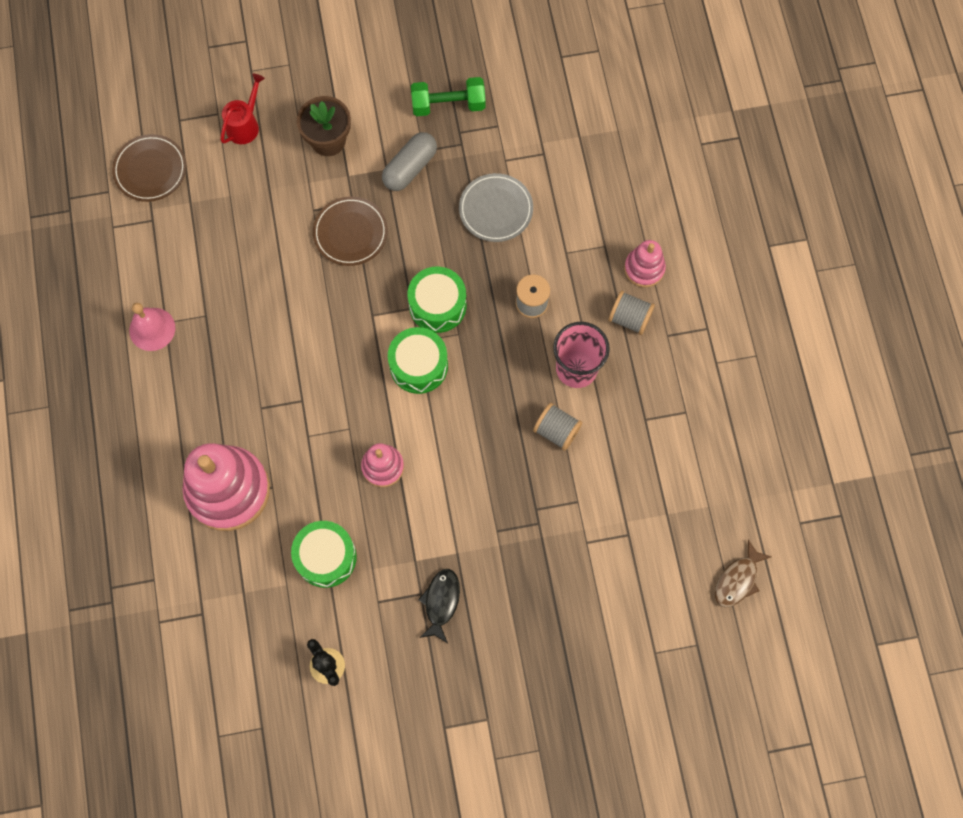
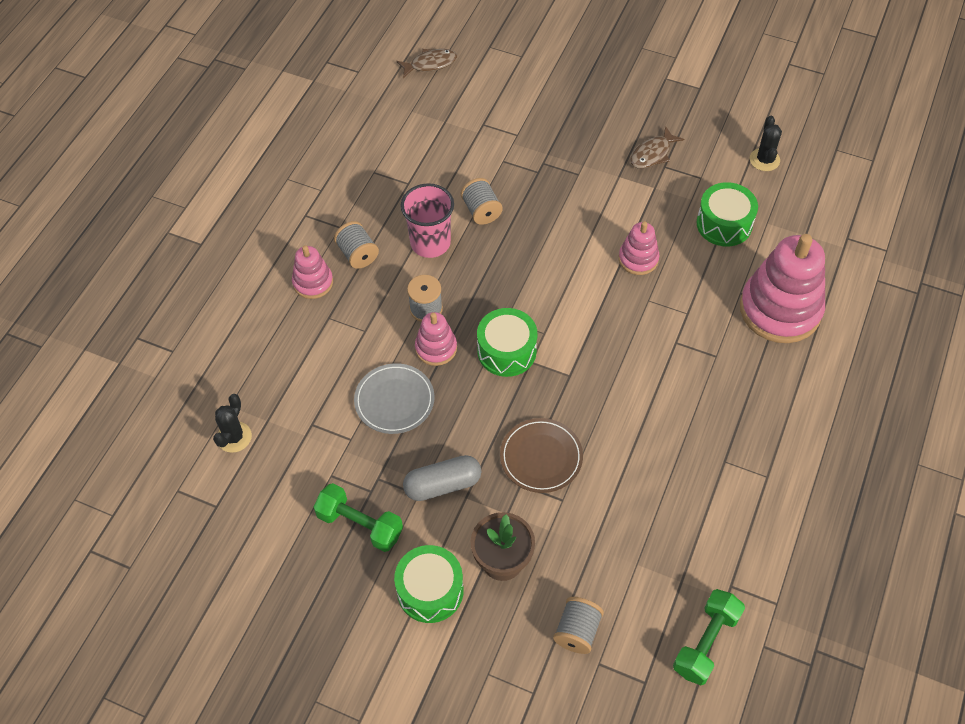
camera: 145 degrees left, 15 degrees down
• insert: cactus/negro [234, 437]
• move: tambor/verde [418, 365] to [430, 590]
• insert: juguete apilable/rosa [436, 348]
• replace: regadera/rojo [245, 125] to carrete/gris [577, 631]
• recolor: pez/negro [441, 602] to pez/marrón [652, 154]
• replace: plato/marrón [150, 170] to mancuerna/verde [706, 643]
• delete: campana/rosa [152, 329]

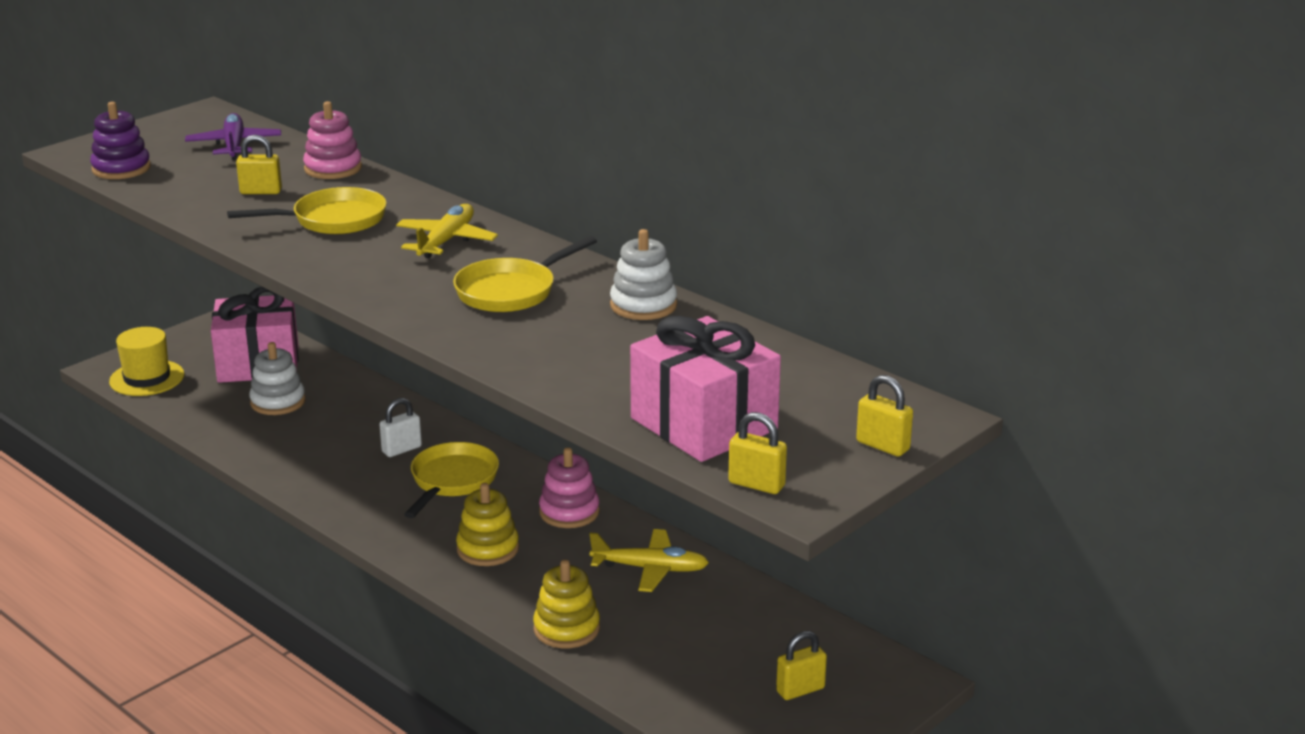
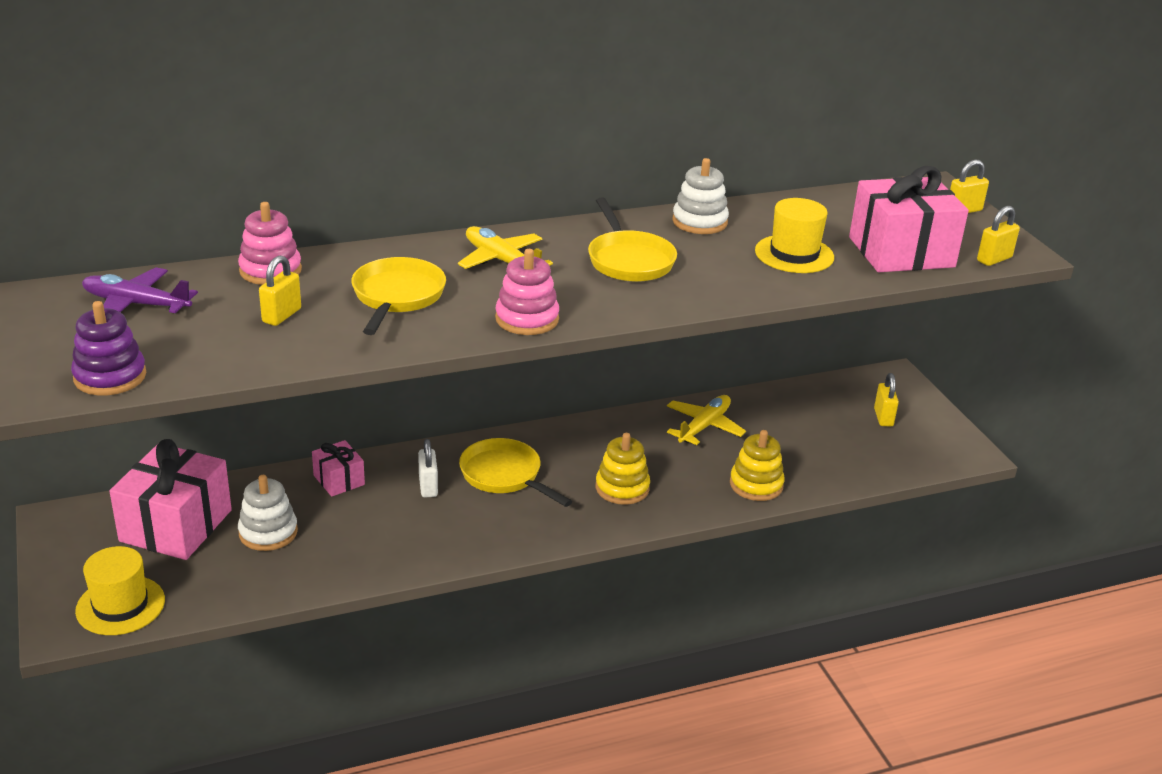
camera: 65 degrees left, 5 degrees up
• insert: regalo/rosa [339, 480]
• move: juguete apilable/rosa [569, 512] to [527, 319]
• insert: sombrero/amarillo [794, 254]

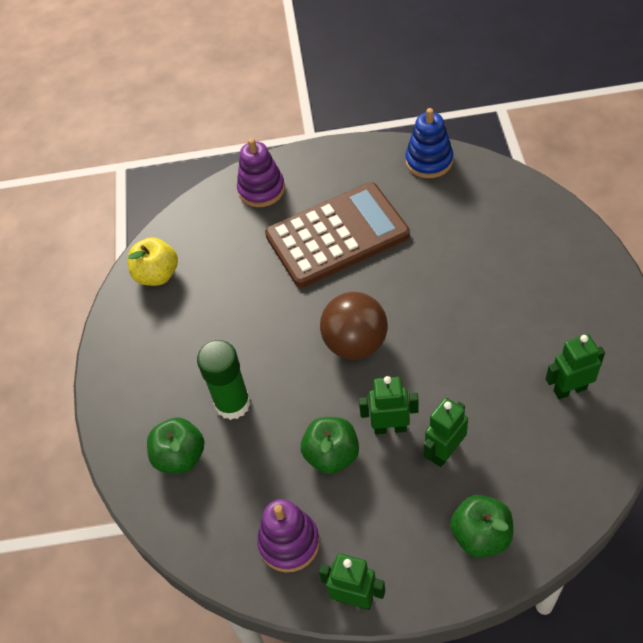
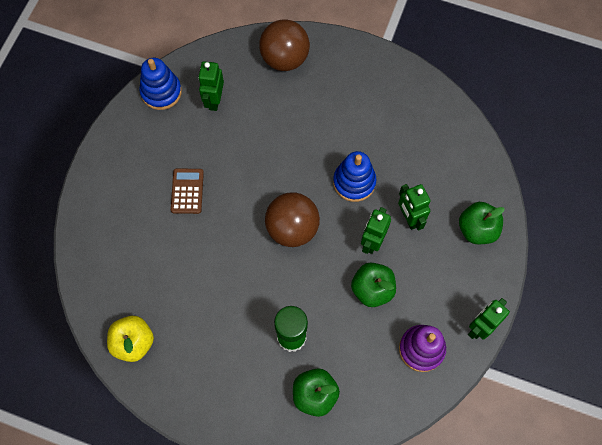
camera: 70 degrees left, 15 degrees up
• resize: calculadora/marrón [337, 235] = [187, 191] x0.43
• move: robot/verde [569, 389] to [214, 100]
• insert: pelota/marrón [285, 58]
• insert: juguete apilable/azul [354, 182]
• delete: juguete apilable/morado [261, 189]

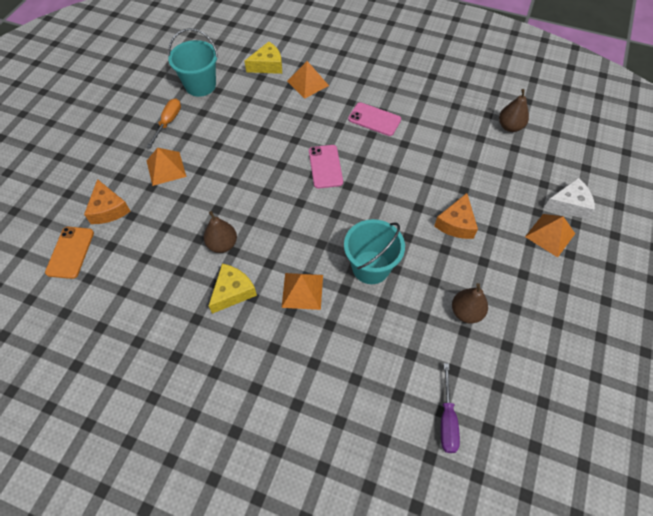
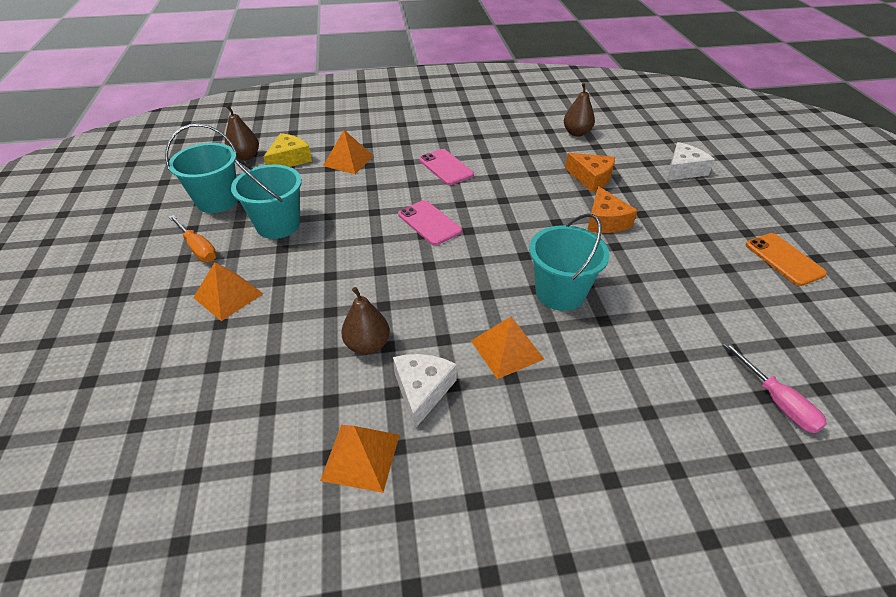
camera: 30 degrees left, 15 degrees down
• rotate: destornillador/naranja [168, 122] = [198, 248] 150 degrees clockwise
• move: pera/marrón [466, 312] to [245, 157]
• insert: balde/turquesa [278, 225]
• move: pirámide/naranja [550, 235] to [361, 457]
• recolor: queso/amarillo [233, 291] to queso/blanco [422, 390]
• rotate: móvil/rosa [374, 119] = [446, 167] 60 degrees clockwise
• move: queso/naranja [108, 209] to [591, 178]
• recolor: destornillador/morado [447, 419] to destornillador/rosa [776, 401]
• move: móvil/naranja [70, 252] to [784, 259]

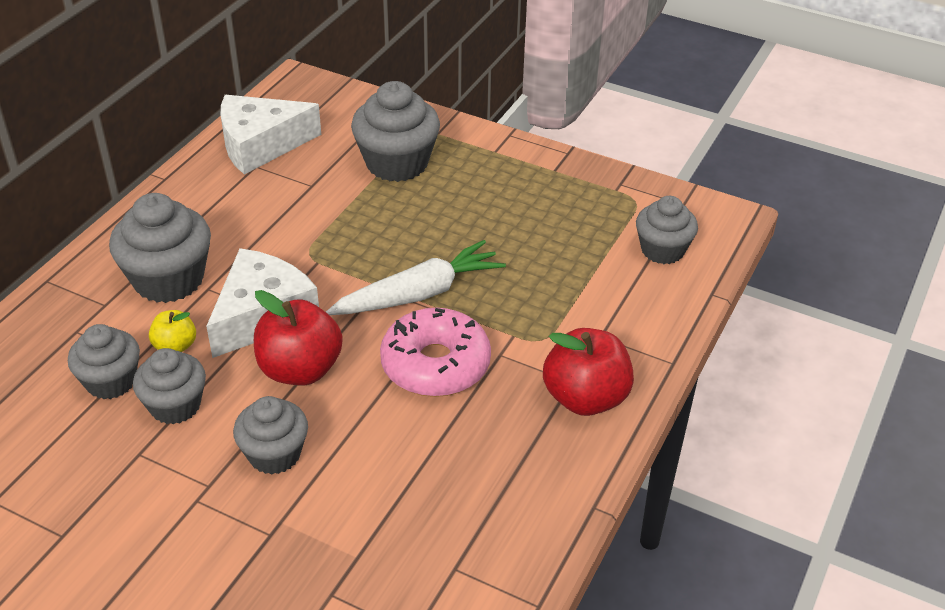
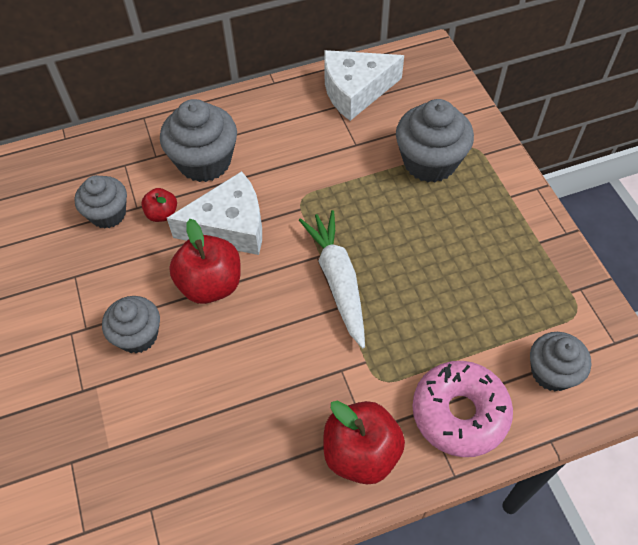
camera: 45 degrees right, 15 degrees up
• recolor: manzana/amarillo [175, 346] to manzana/rojo [162, 214]
• rotate: zanahoria/blanco [419, 294] = [337, 280] 120 degrees counterclockwise
• rotate: queso/blanco [260, 145] = [355, 91] 45 degrees counterclockwise
• move: rosquilla/rosa [435, 364] to [459, 413]
• delete: magdalena/gris [175, 405]

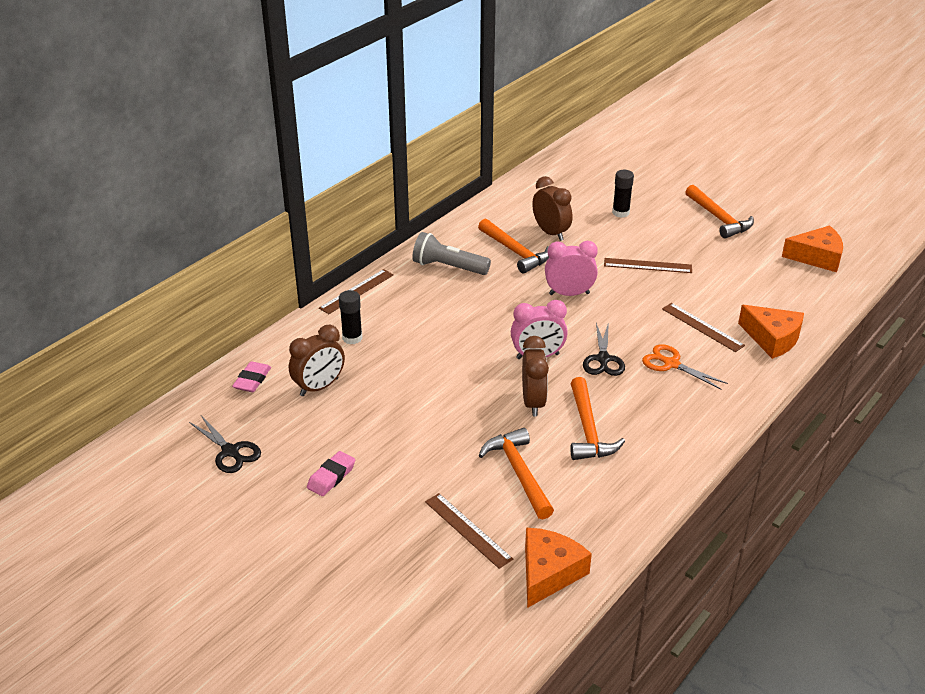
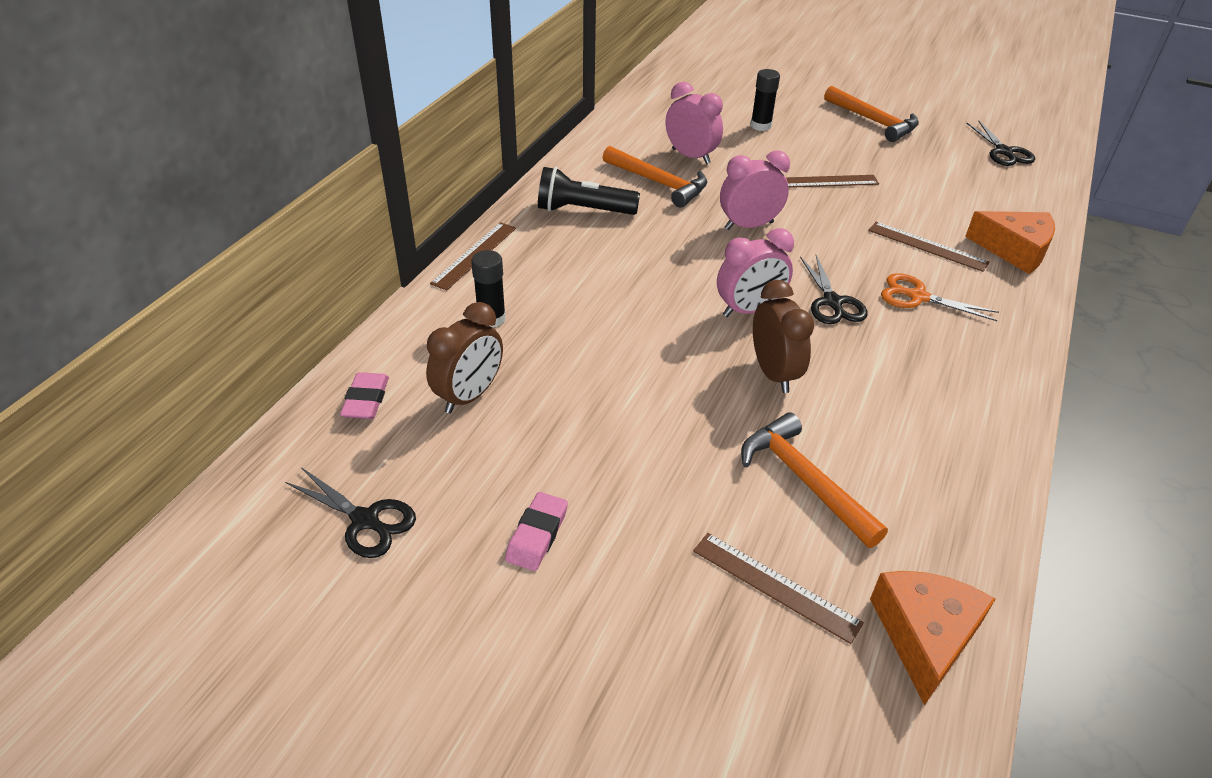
camera: 15 degrees left, 5 degrees up
• recolor: lámpara de mano/gris [448, 267] to lámpara de mano/negro [583, 210]
• recolor: despertador/marrón [550, 233] to despertador/rosa [691, 156]
• replace: queso/naranja [817, 257] to tijeras/negro [1004, 152]
• delete: martillo/naranja [588, 430]

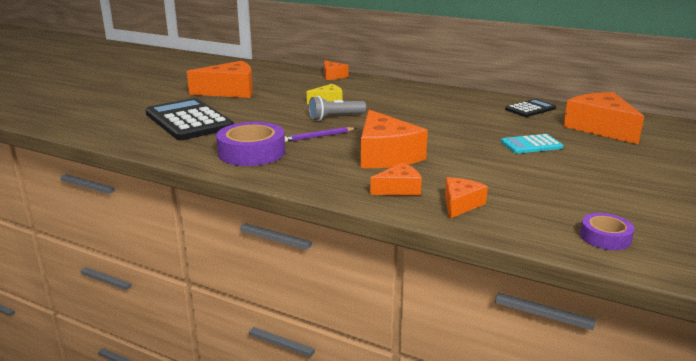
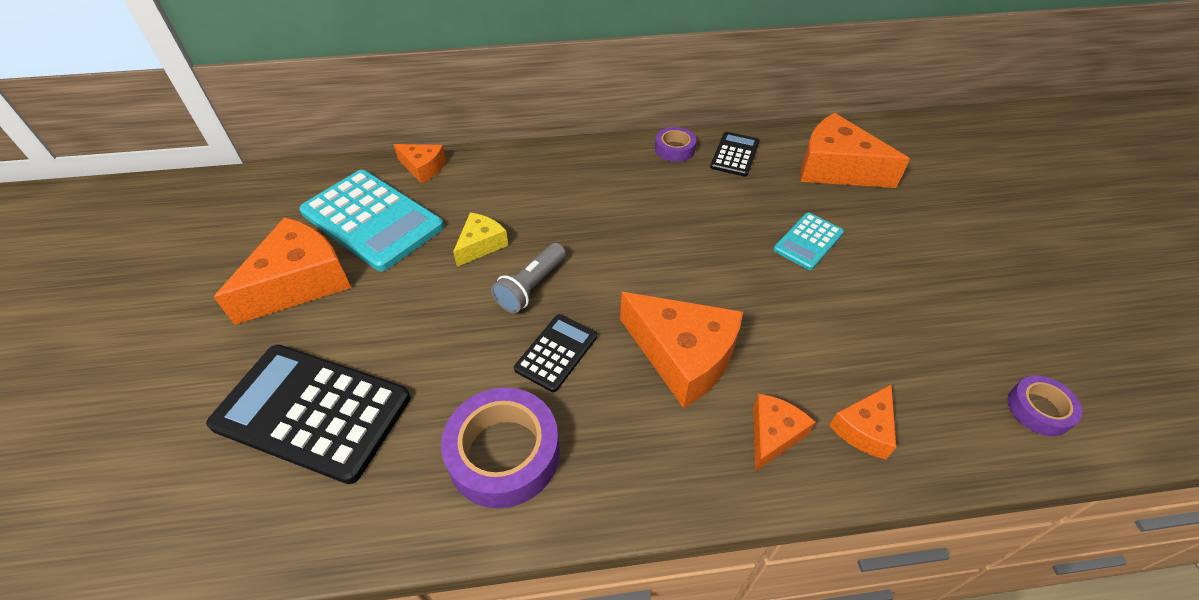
camera: 35 degrees left, 25 degrees up
• insert: calculadora/turquesa [372, 220]
• replace: lápiz/morado [318, 136] to calculadora/negro [556, 352]
• insert: cinta adhesiva/morado [674, 149]
• rotate: queso/naranja [460, 204] = [864, 428] 135 degrees counterclockwise

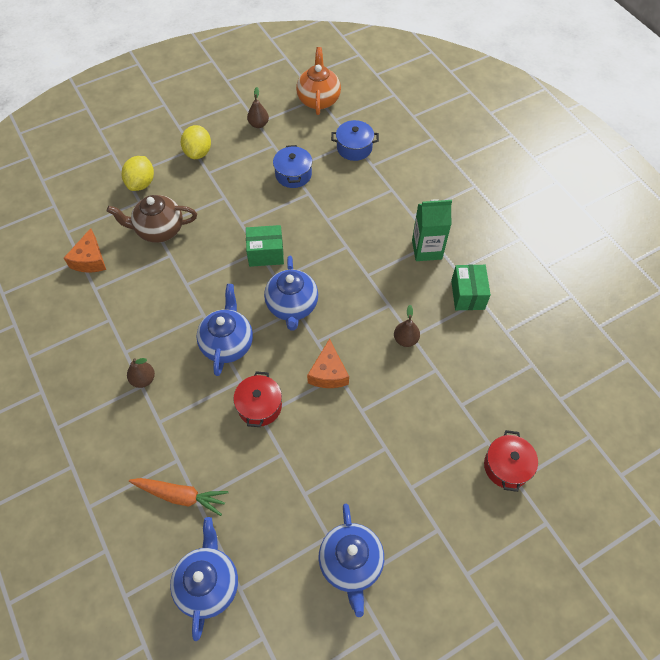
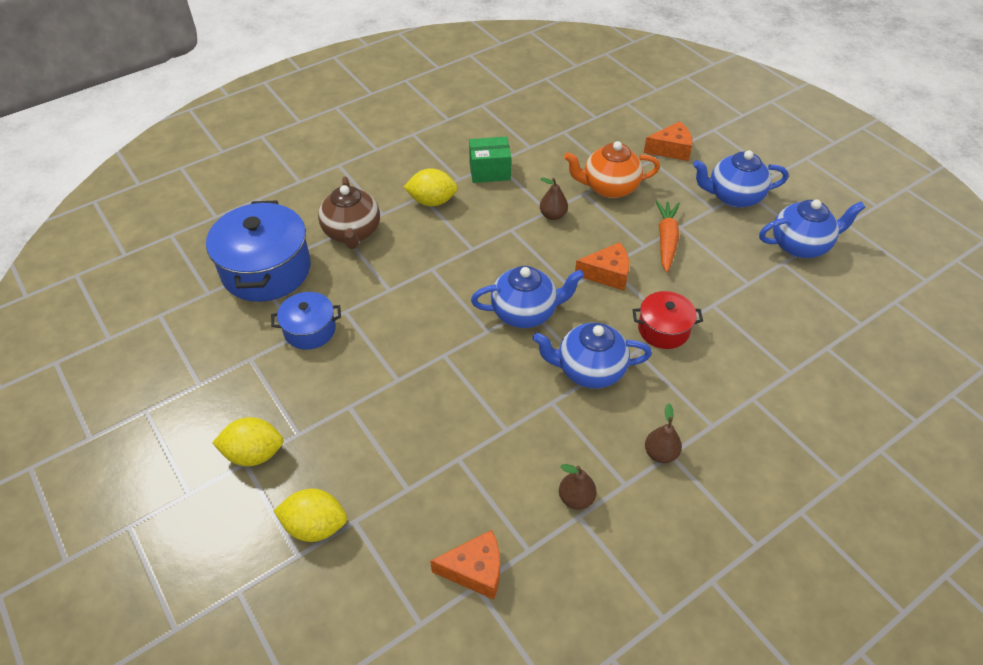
camera: 95 degrees left, 10 degrees down
• resize: olla/azul [354, 148] = [266, 270] x1.83
• move: tetera/marrón [159, 230] to [352, 233]
• replace: cartón de leche/verde [426, 249] to limón/amarillo [432, 201]
• move: pera/marrón [258, 124] to [576, 498]
• move: tetera/naranja [318, 99] to [609, 188]
• replace: olla/rojo [506, 466] to queso/naranja [671, 149]
• move: zanahoria/naranja [181, 496] to [666, 240]
• move: tetera/azul [208, 583] to [733, 197]
• delete: caja/verde [266, 253]

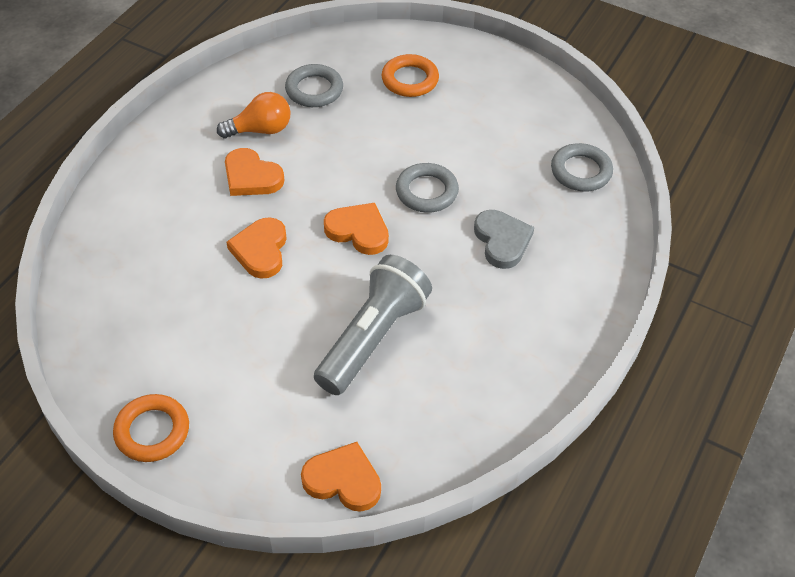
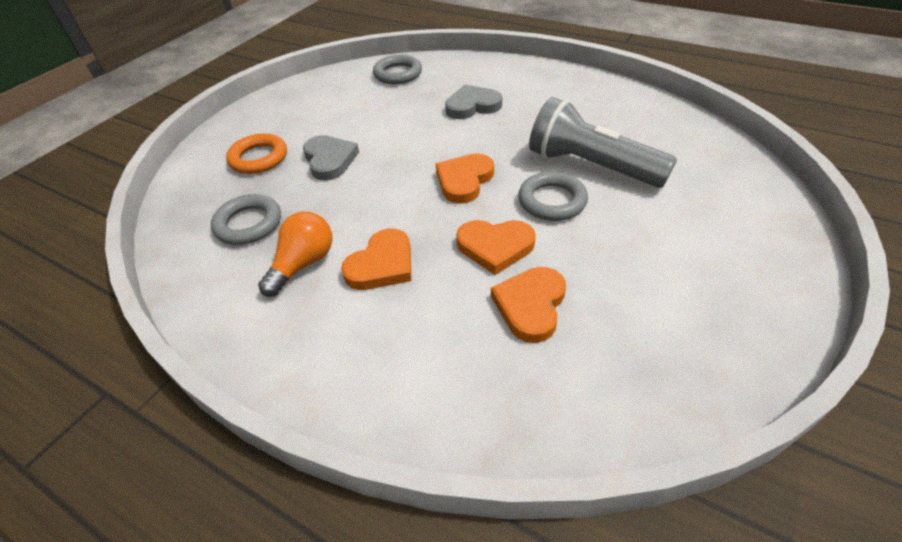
camera: 85 degrees left, 5 degrees down
• rotate: bombilla/naranja [260, 130] = [303, 264] 45 degrees clockwise
• insert: corazón/gris [330, 160]
• move: corazón/naranja [343, 480] to [530, 305]
• move: anillo/gris [426, 191] to [552, 201]
• delete: anillo/naranja [152, 431]

